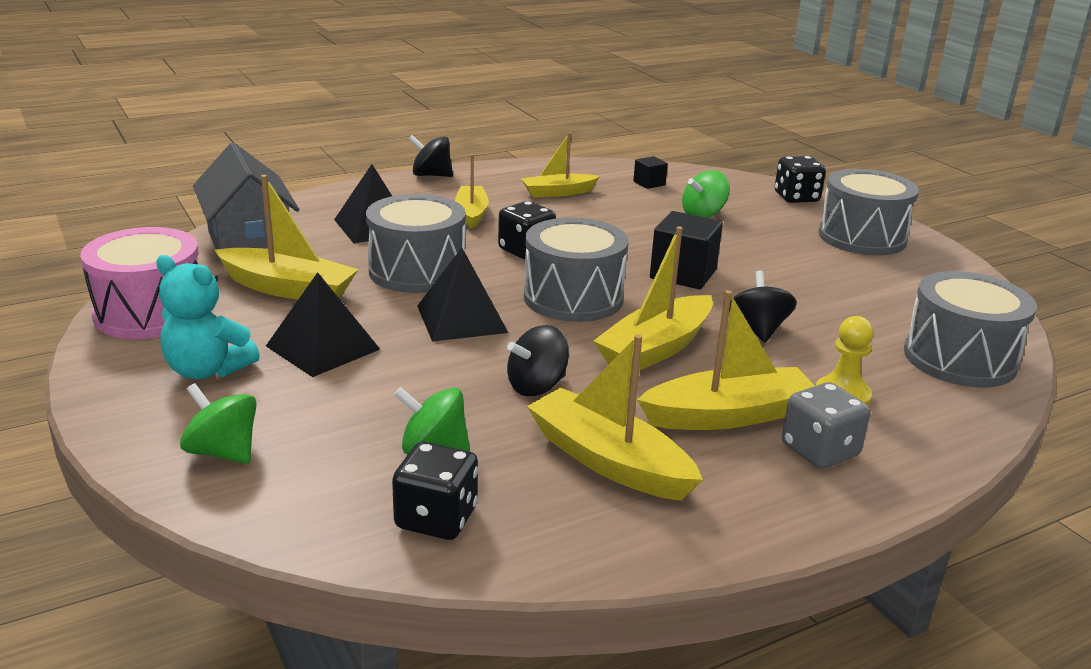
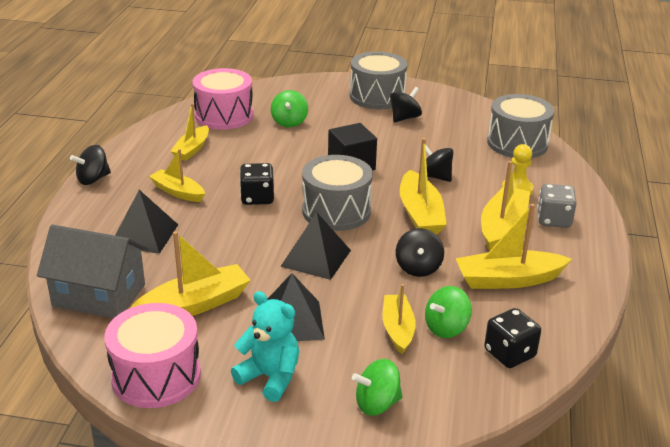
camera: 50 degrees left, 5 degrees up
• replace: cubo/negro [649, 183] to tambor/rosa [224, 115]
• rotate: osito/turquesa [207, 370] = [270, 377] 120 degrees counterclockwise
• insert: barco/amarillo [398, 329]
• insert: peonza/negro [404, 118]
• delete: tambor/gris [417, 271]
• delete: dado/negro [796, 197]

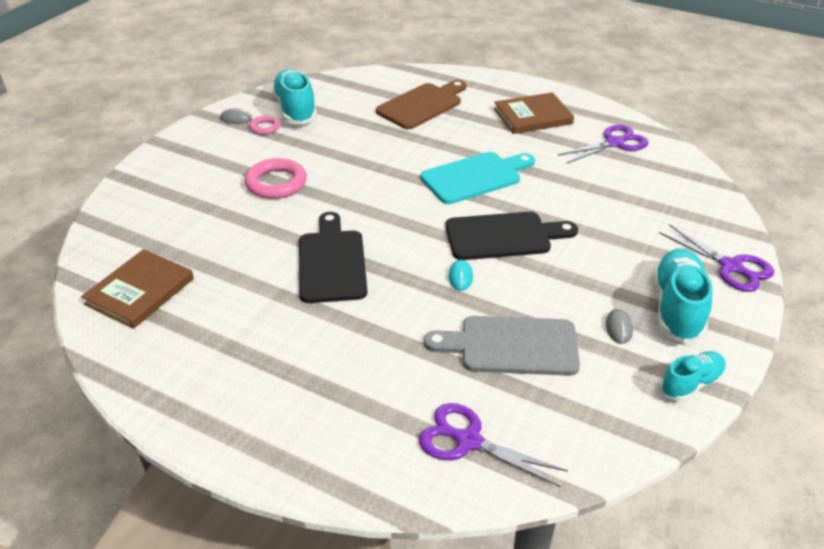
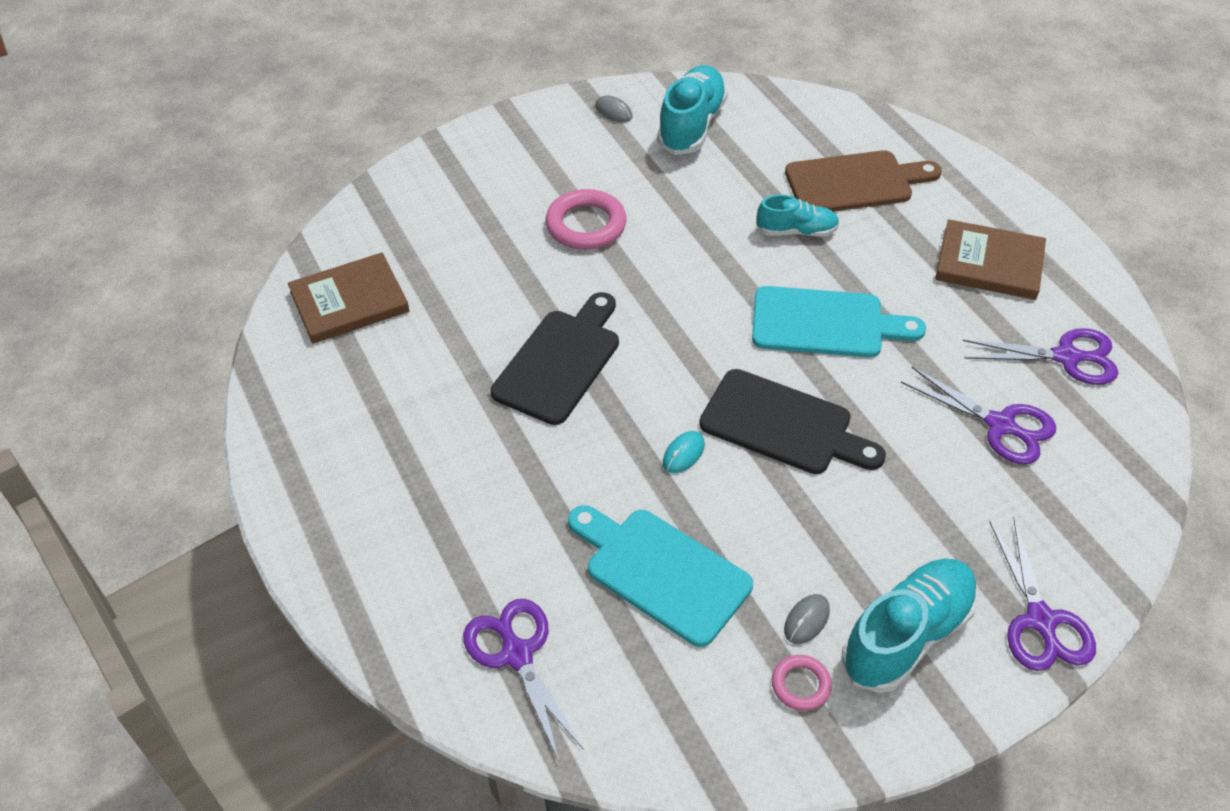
camera: 35 degrees right, 10 degrees up
• recolor: tabla de cortar/gris [512, 346] to tabla de cortar/turquesa [661, 572]
• move: zapato/turquesa [691, 384] to [796, 231]
• move: anillo/rosa [265, 127] to [800, 685]
• insert: tijeras/morado [1001, 425]

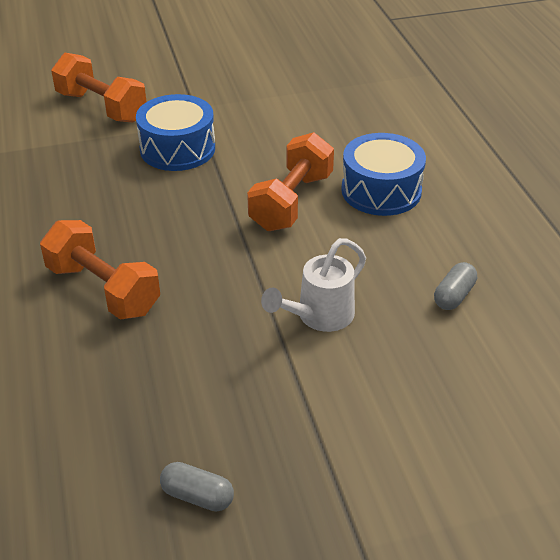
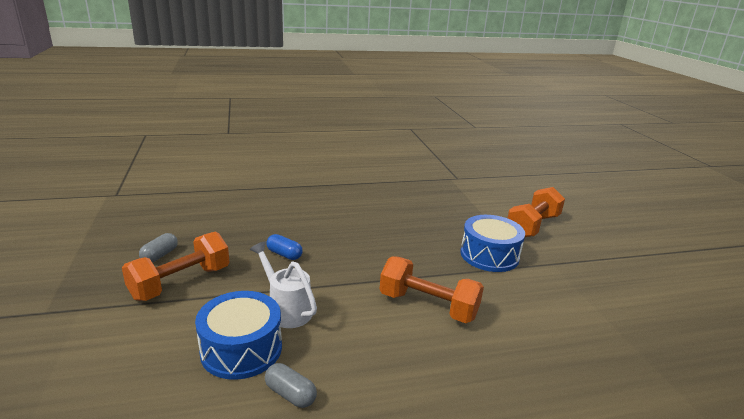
camera: 90 degrees right, 15 degrees down
• move: mancuerna/naranja [103, 289] to [181, 283]
• move: tambor/azul [381, 191] to [241, 349]
• insert: cápsula/azul [284, 254]

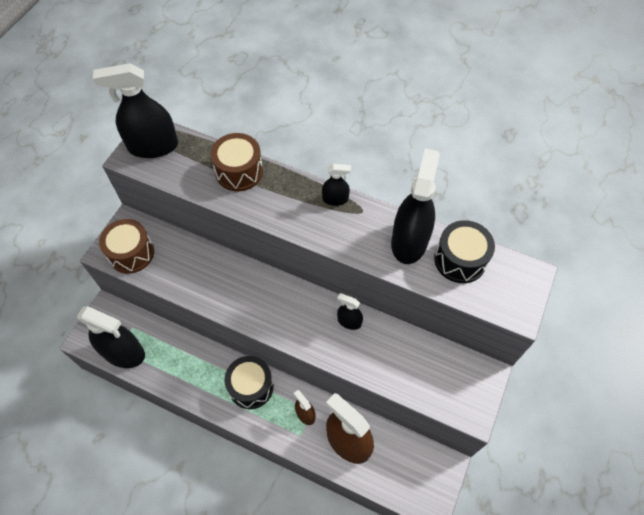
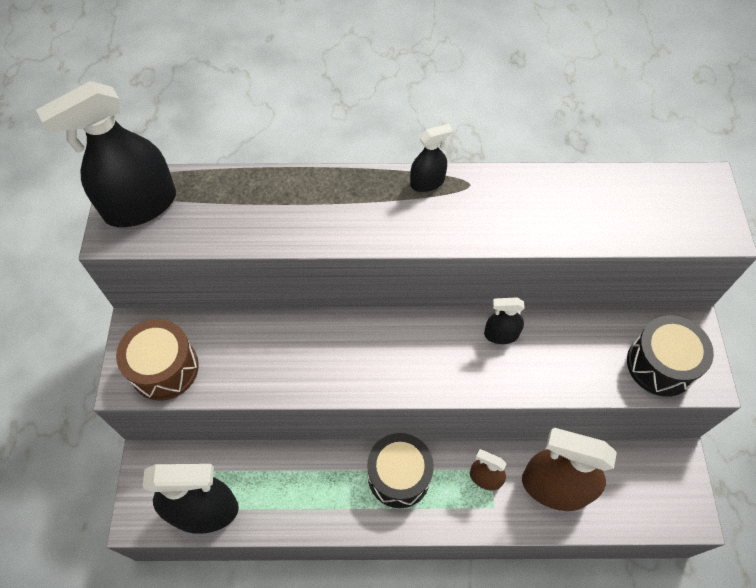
camera: 25 degrees left, 0 degrees up
• move: tambor/negro [460, 260] to [660, 364]
• delete: tambor/marrón [239, 171]
• delete: pulverizador/negro [409, 241]

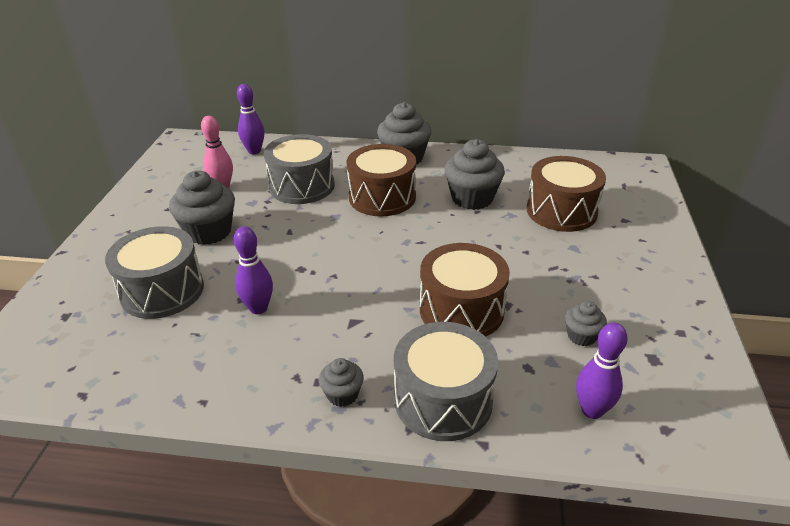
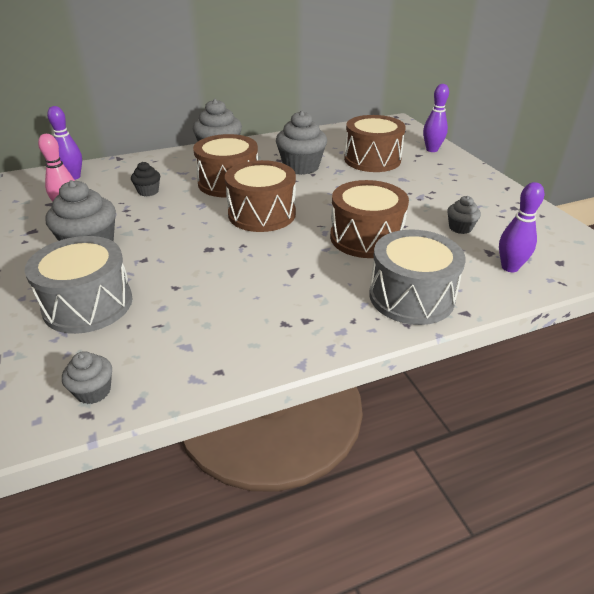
camera: 30 degrees left, 0 degrees up
• move: magdalena/gris [342, 394] to [93, 391]
• replace: tambor/gris [302, 186] to magdalena/negro [148, 191]
• insert: tambor/marrón [262, 214]
• move: bolo/morado [258, 308] to [432, 150]

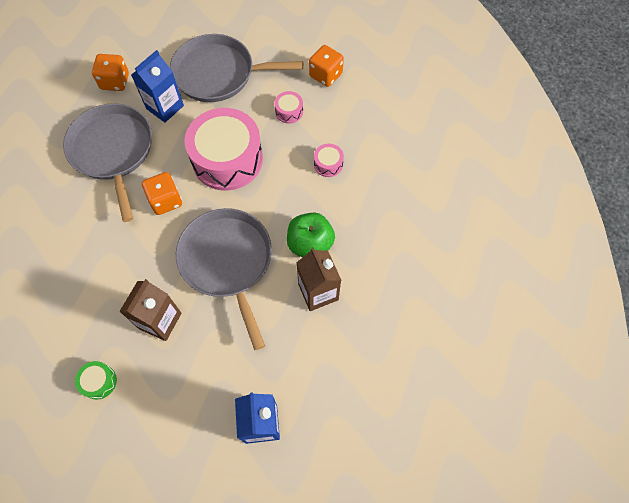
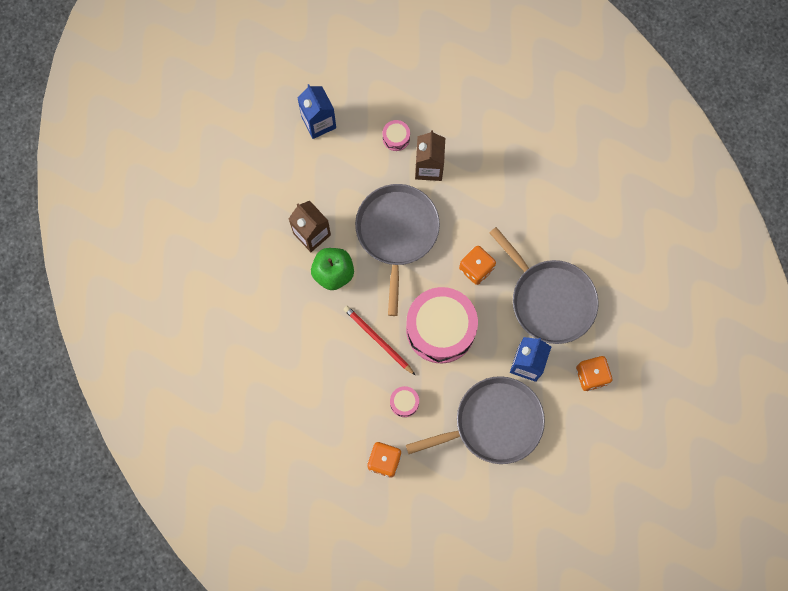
camera: 160 degrees right, 10 degrees up
• insert: lápiz/rojo [378, 340]
• rotate: sartén/gris [227, 262] = [397, 233] 135 degrees counterclockwise
• move: tambor/rosa [328, 164] to [396, 138]
• delete: tambor/verde [99, 381]

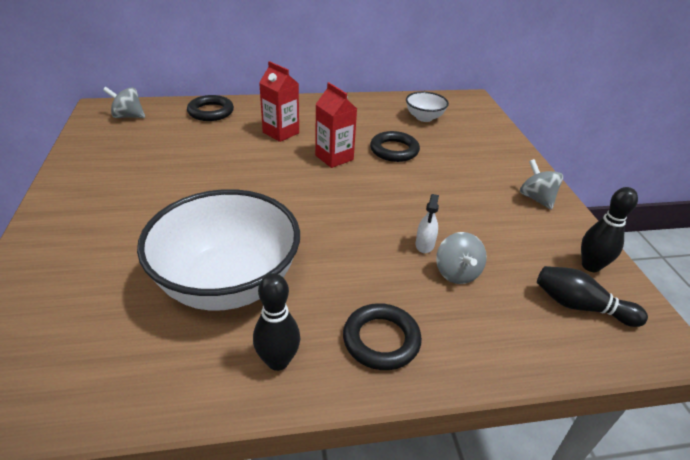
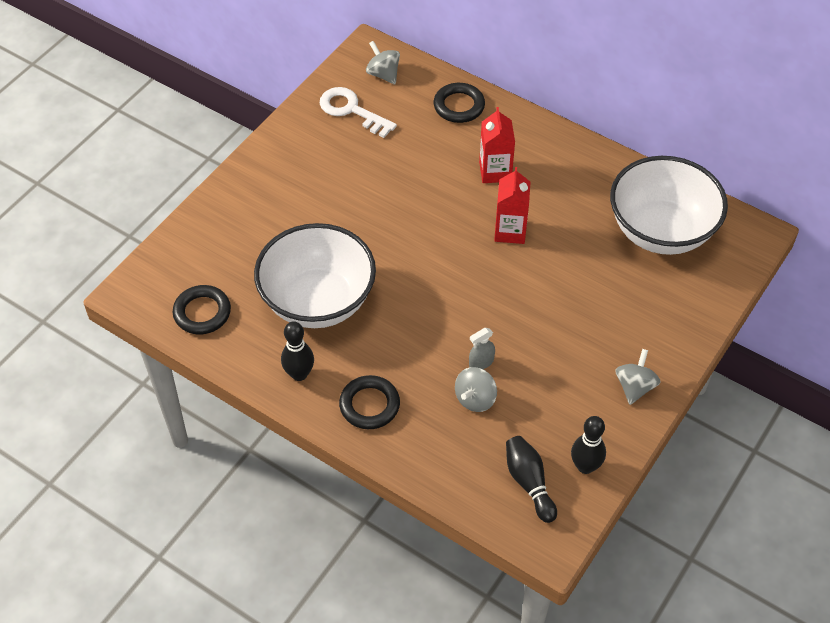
camera: 45 degrees right, 15 degrees up
• move: anillo/negro [394, 150] to [202, 312]
• insert: llave/blanco [352, 110]
• recolor: pulverizador/blanco [424, 244] to pulverizador/gris [481, 362]
• resize: cuenco/blanco [424, 118] = [661, 231] x2.17

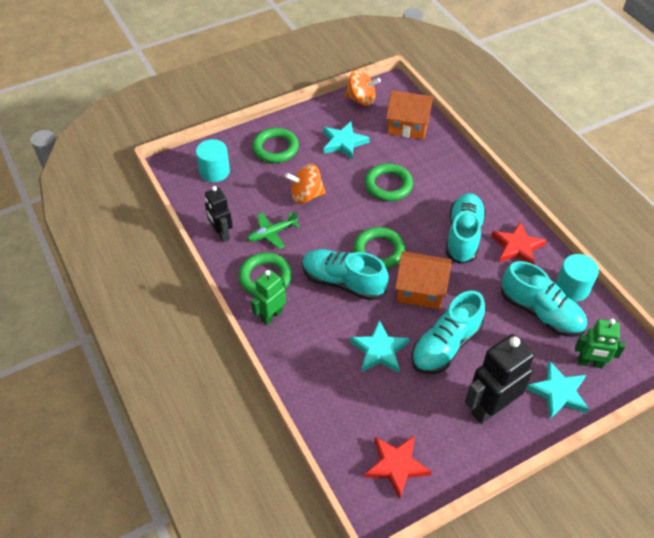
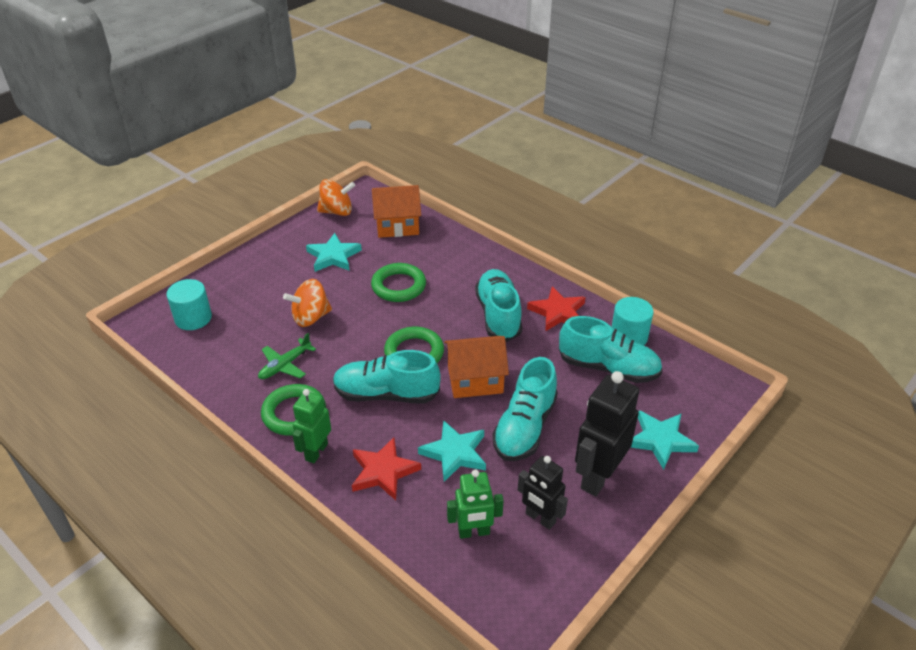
camera: 20 degrees left, 10 degrees down
• move: estrella/rojo [396, 466] to [383, 471]
• move: robot/verde [590, 363] to [474, 532]
• move: robot/negro [221, 234] to [540, 518]
• delete: anillo/verde [275, 148]

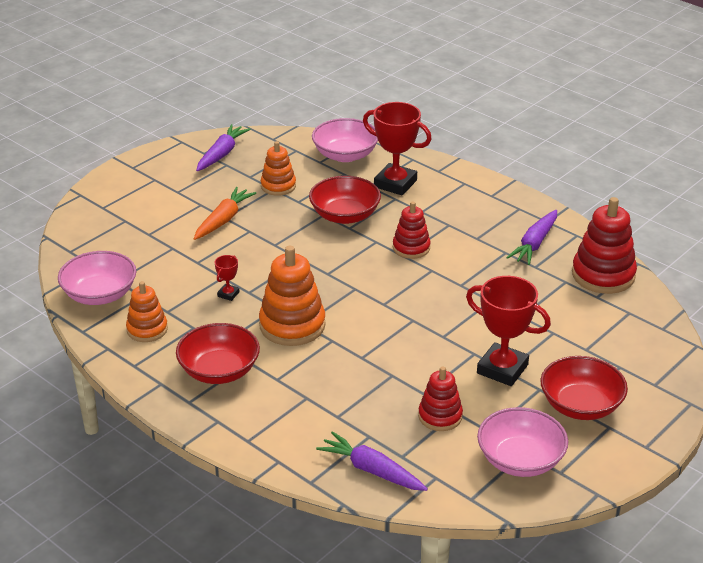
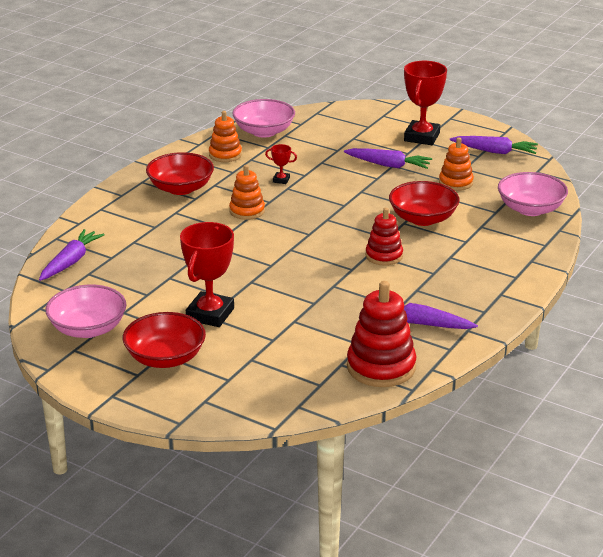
camera: 80 degrees right, 5 degrees down
• resize: juguete apilable/naranja [292, 325] = [247, 211] x0.62
• recolor: zanahoria/naranja [223, 220] to zanahoria/morado [388, 165]
• move: trofeo/rojo [395, 183] to [422, 137]
• delete: juguete apilable/rojo [440, 416]

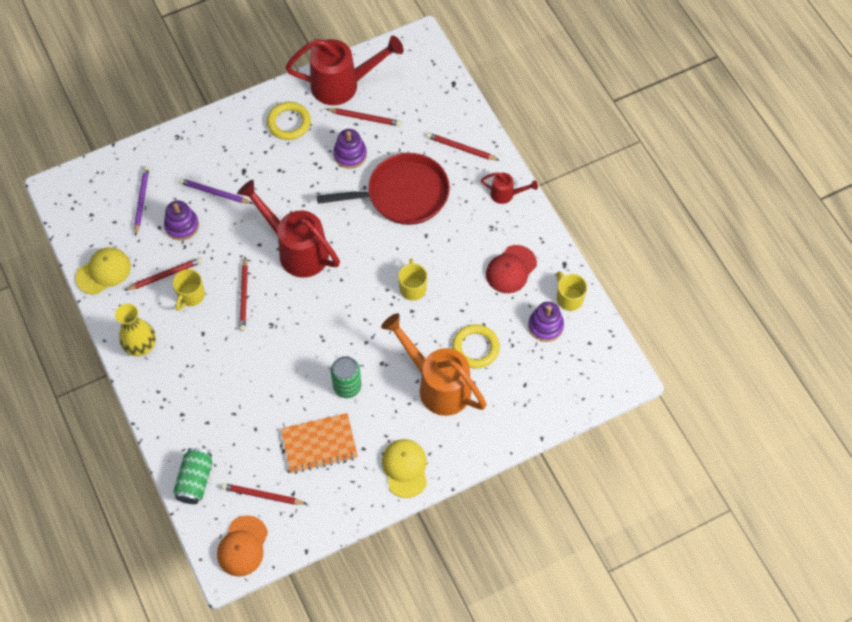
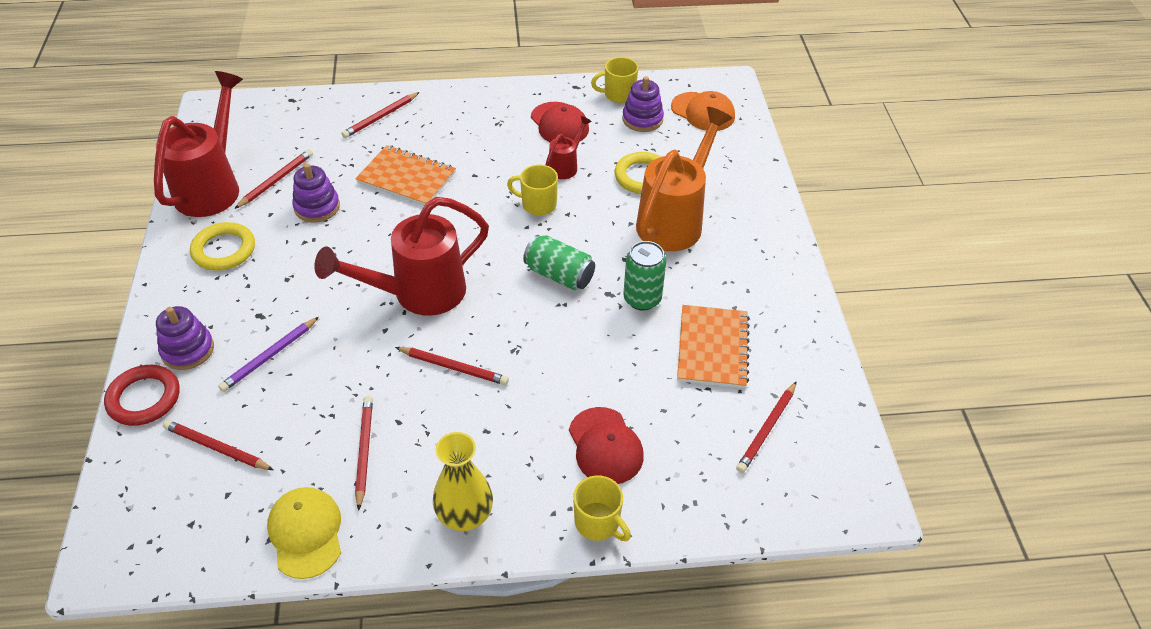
camera: 70 degrees left, 15 degrees down
• insert: anillo/rojo [144, 398]
• move: juguete apilable/morado [182, 225] to [188, 350]
• recolor: lápiz/morado [141, 200] to lápiz/rojo [217, 448]
• replace: sartén/rojo [403, 194] to cuaderno/naranja [406, 178]
• move: lata/verde [195, 481] to [559, 275]
• move: regadera/rojo [506, 194] to [566, 166]
• insert: gorra/rojo [605, 446]
• move: taza/amarillo [191, 296] to [598, 523]
• rotate: regadera/naranja [437, 384] = [675, 219] 150 degrees clockwise
• move: gorra/naranja [243, 546] to [703, 112]
• delete: gorra/amarillo [405, 468]

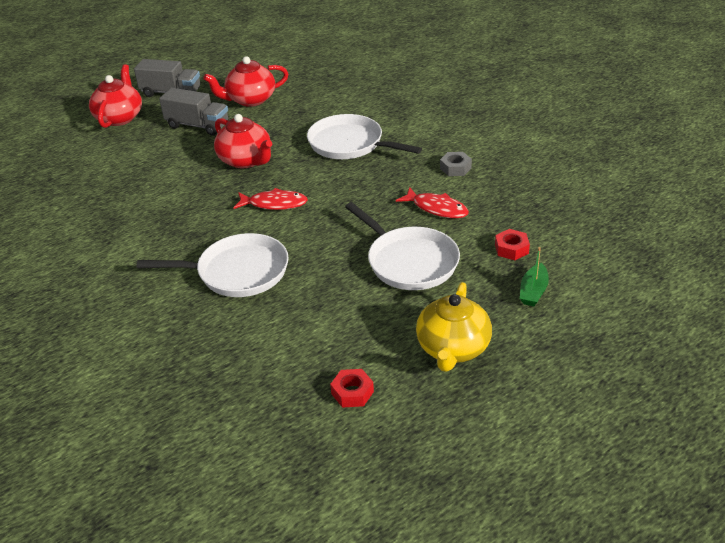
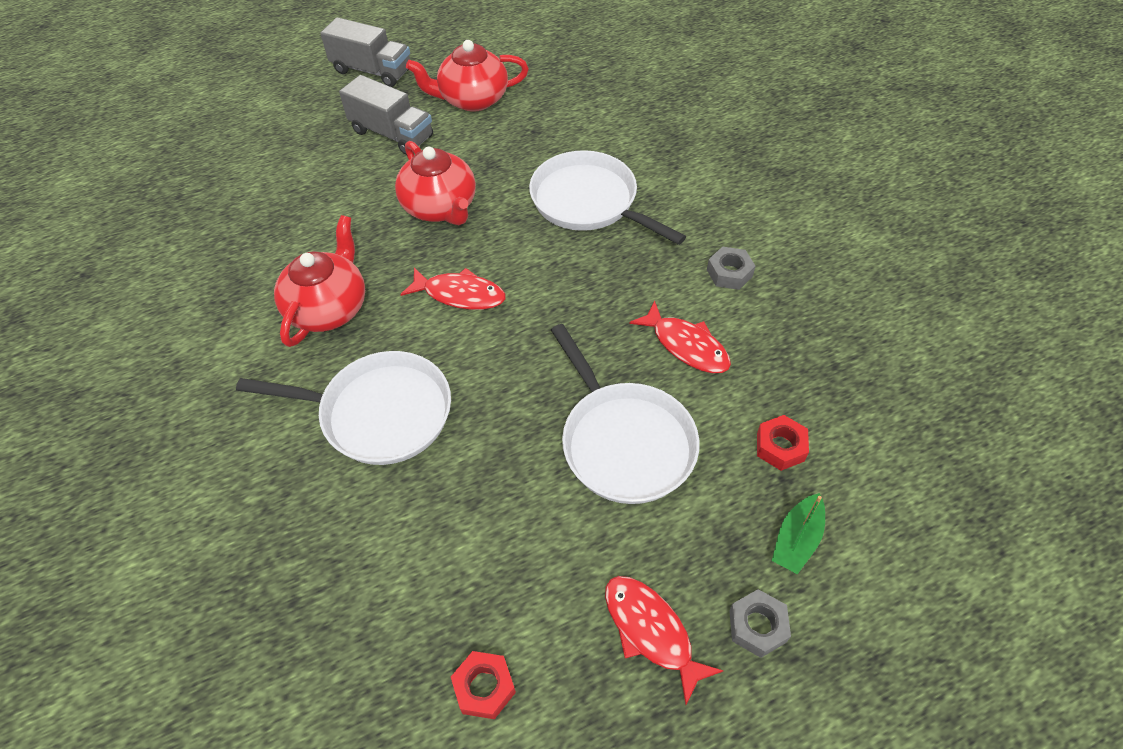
camera: 10 degrees right, 15 degrees up
• move: tetera/rojo [120, 117] to [329, 308]
• replace: tetera/amarillo [453, 349] to pez/rojo [651, 631]
• insert: tuerca/gris [757, 626]

